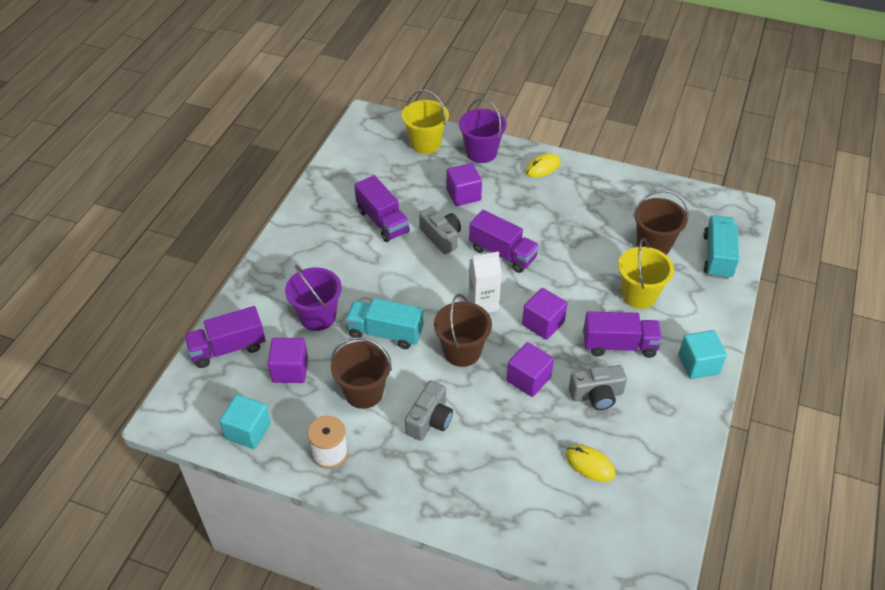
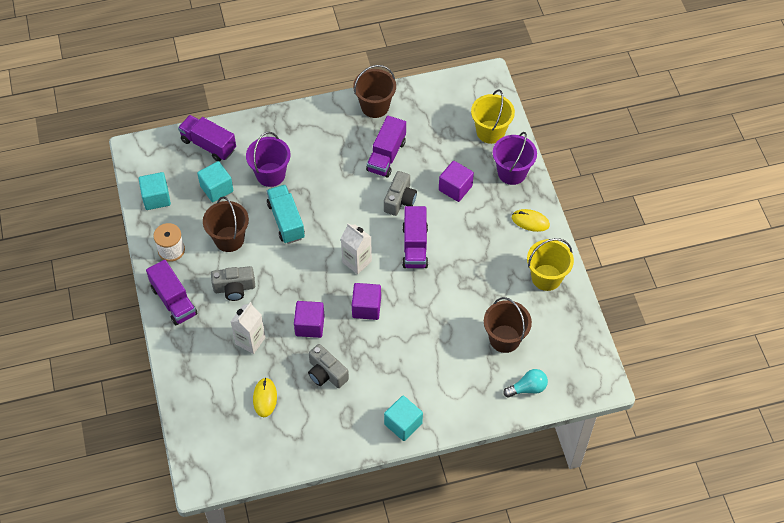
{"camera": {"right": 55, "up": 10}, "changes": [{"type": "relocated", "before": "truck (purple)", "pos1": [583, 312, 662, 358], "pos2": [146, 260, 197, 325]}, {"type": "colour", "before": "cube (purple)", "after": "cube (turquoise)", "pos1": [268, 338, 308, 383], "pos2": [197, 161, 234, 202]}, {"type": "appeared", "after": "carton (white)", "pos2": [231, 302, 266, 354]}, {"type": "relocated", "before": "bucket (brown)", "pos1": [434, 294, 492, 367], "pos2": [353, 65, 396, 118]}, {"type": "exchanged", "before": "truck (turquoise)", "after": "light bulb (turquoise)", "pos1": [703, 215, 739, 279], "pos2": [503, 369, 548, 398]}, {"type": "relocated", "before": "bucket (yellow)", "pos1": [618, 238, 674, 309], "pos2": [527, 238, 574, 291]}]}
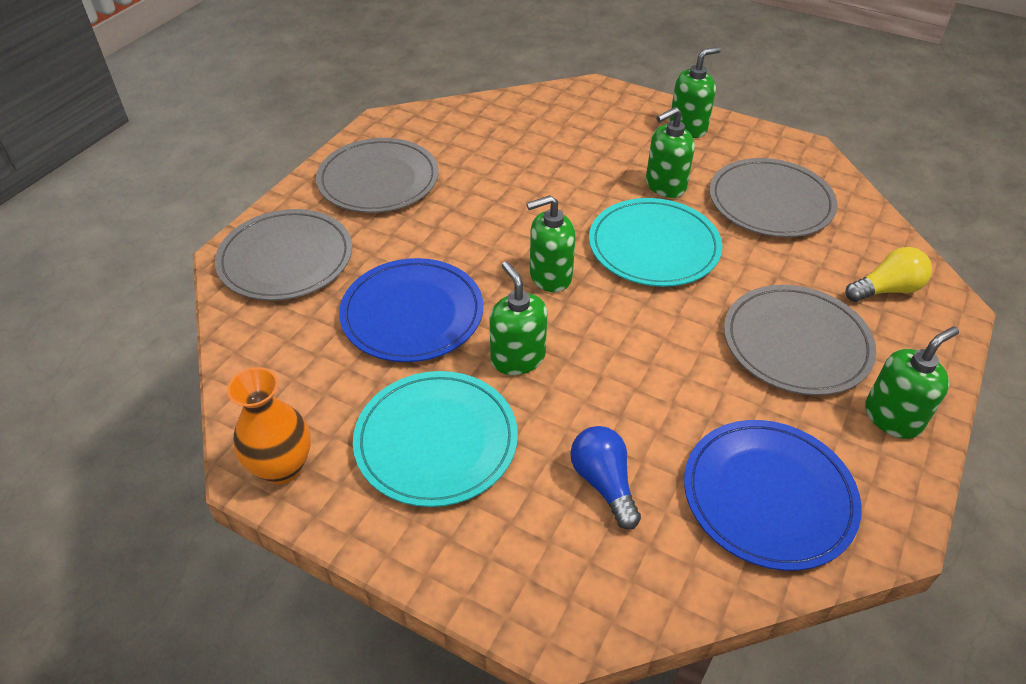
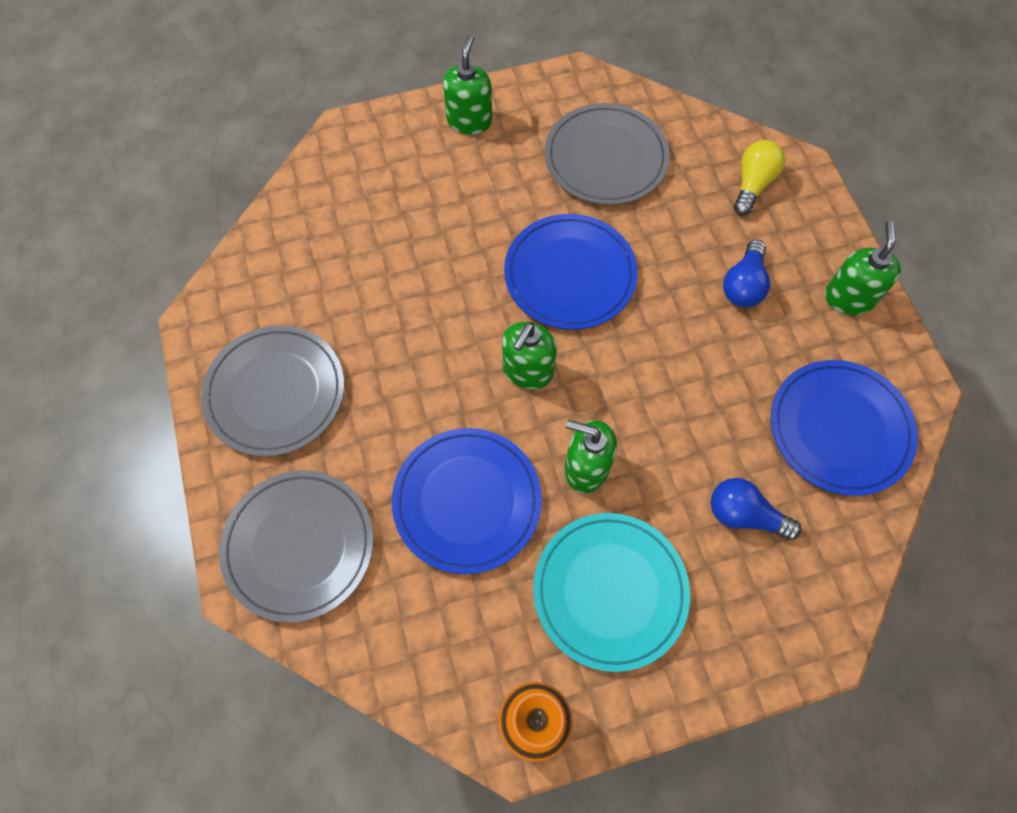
{"camera": {"right": -45, "up": 20}, "changes": [{"type": "colour", "before": "plate (turquoise)", "after": "plate (blue)", "pos1": [589, 198, 723, 287], "pos2": [504, 214, 638, 330]}, {"type": "exchanged", "before": "plate (grey)", "after": "light bulb (blue)", "pos1": [724, 285, 876, 395], "pos2": [723, 239, 770, 307]}, {"type": "missing", "before": "soap dispenser (green)", "pos1": [646, 107, 695, 198]}]}
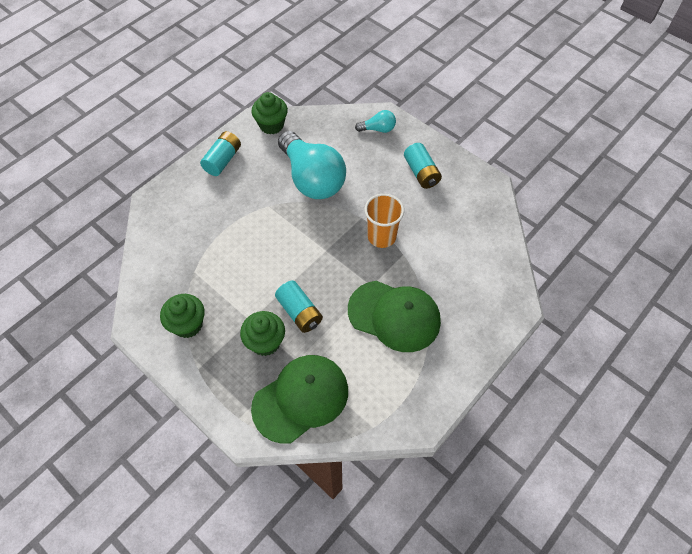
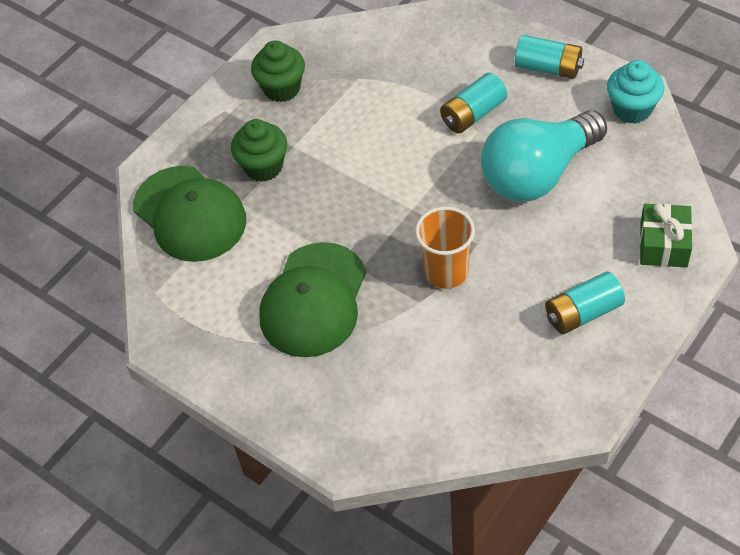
{"camera": {"right": 90, "up": -5}, "changes": [{"type": "relocated", "before": "battery (turquoise)", "pos1": [275, 281, 323, 333], "pos2": [440, 73, 507, 134]}, {"type": "colour", "before": "cupcake (green)", "after": "cupcake (turquoise)", "pos1": [251, 92, 288, 134], "pos2": [607, 60, 664, 124]}, {"type": "exchanged", "before": "light bulb (turquoise)", "after": "gift (green)", "pos1": [355, 110, 396, 133], "pos2": [640, 203, 692, 267]}]}
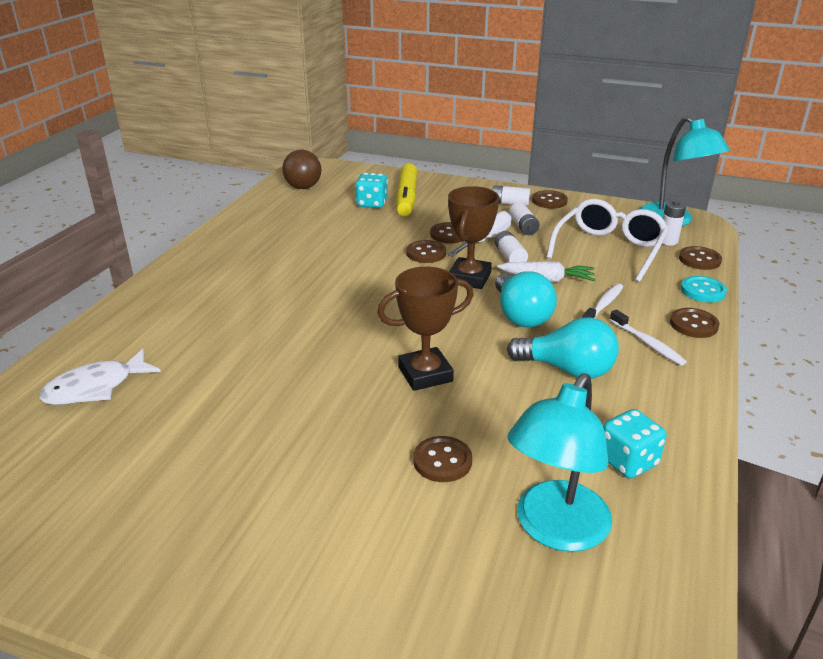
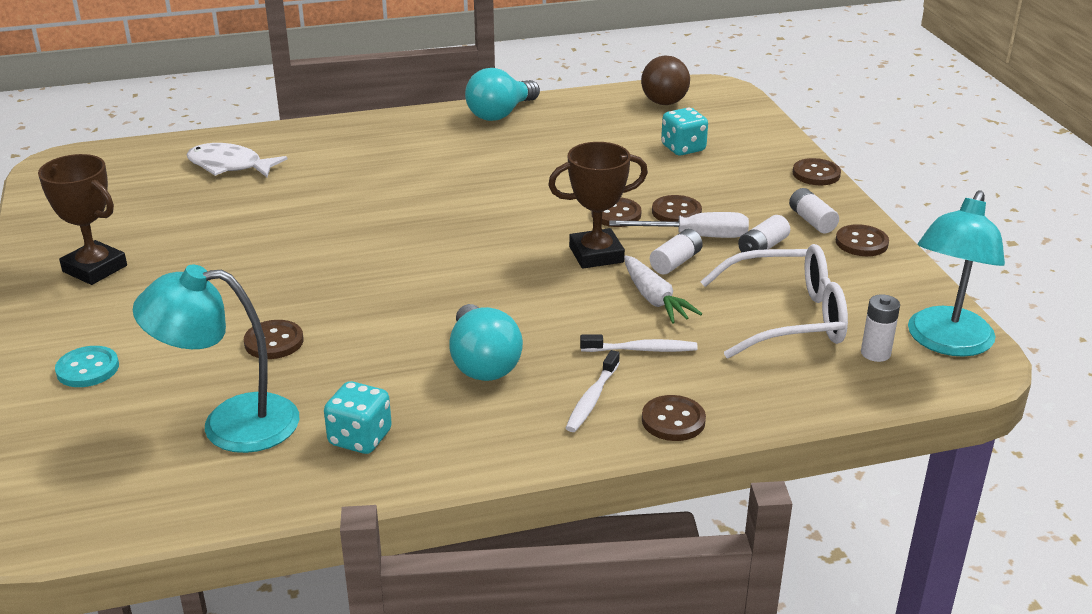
{"camera": {"right": 55, "up": 0}, "changes": [{"type": "relocated", "before": "trophy (brown)", "pos1": [377, 267, 473, 391], "pos2": [38, 154, 127, 285]}, {"type": "relocated", "before": "button (turquoise)", "pos1": [681, 276, 727, 302], "pos2": [55, 346, 119, 387]}, {"type": "relocated", "before": "light bulb (turquoise)", "pos1": [495, 272, 557, 327], "pos2": [465, 68, 540, 121]}, {"type": "relocated", "before": "button (brown)", "pos1": [679, 246, 722, 270], "pos2": [793, 158, 841, 185]}, {"type": "missing", "before": "marker (yellow)", "pos1": [396, 163, 417, 216]}]}
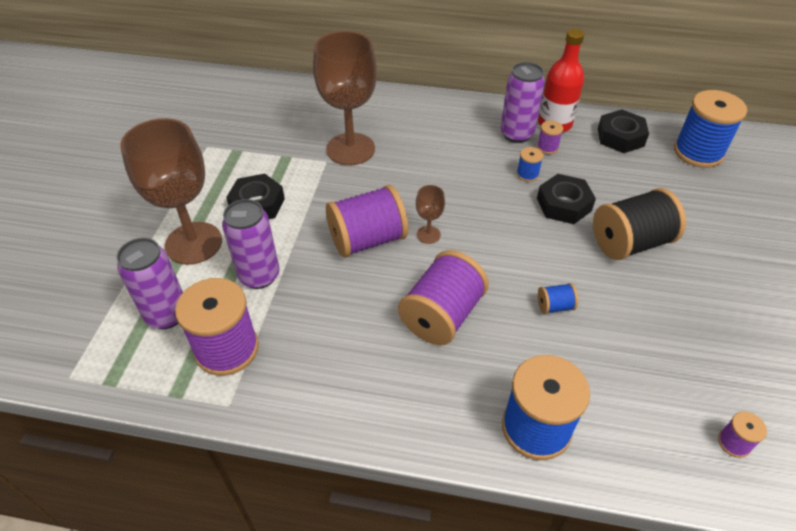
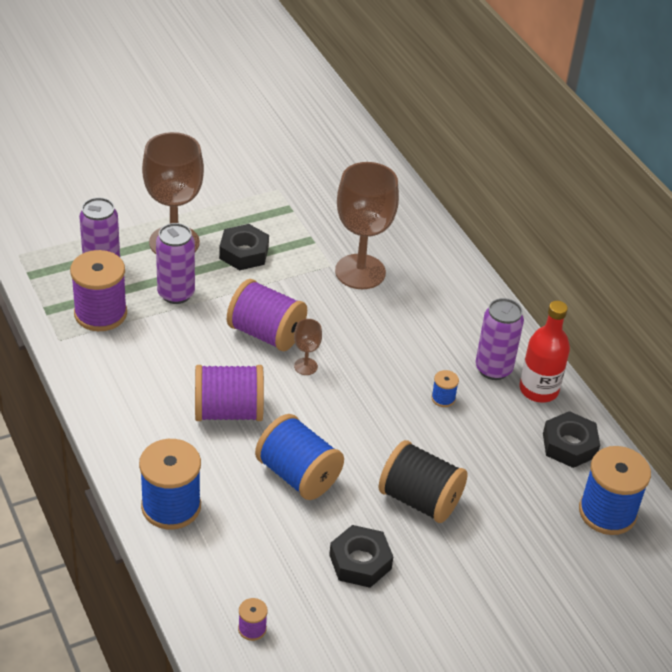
{"camera": {"right": 50, "up": -5}, "changes": [{"type": "size", "before": "spool (blue)", "pos1": [538, 283, 578, 314], "pos2": [255, 414, 344, 500], "scale": 2.24}, {"type": "relocated", "before": "nut (black)", "pos1": [537, 174, 596, 224], "pos2": [329, 525, 393, 588]}, {"type": "missing", "before": "spool (purple)", "pos1": [537, 121, 563, 154]}]}
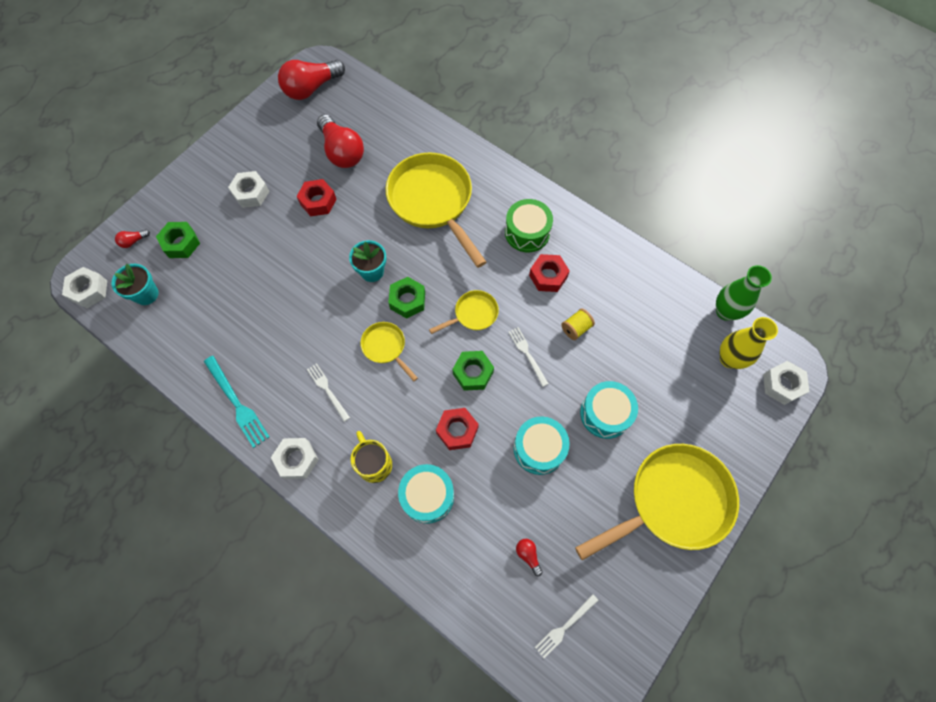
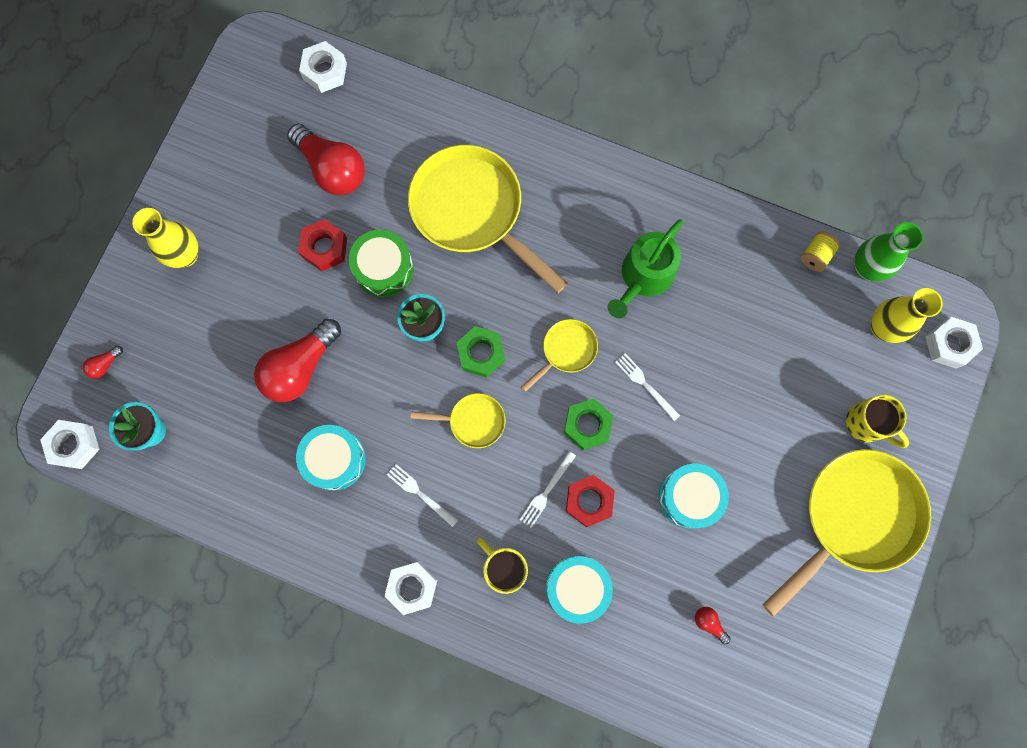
{"camera": {"right": -15, "up": 10}, "changes": [{"type": "appeared", "after": "vase (yellow)", "pos2": [132, 208, 198, 268]}, {"type": "relocated", "before": "light bulb (red)", "pos1": [278, 60, 345, 100], "pos2": [254, 319, 341, 402]}, {"type": "relocated", "before": "drum (turquoise)", "pos1": [580, 381, 638, 439], "pos2": [296, 425, 366, 490]}, {"type": "relocated", "before": "nut (white)", "pos1": [228, 171, 270, 208], "pos2": [299, 41, 347, 93]}, {"type": "relocated", "before": "drum (green)", "pos1": [505, 199, 553, 252], "pos2": [349, 230, 413, 297]}, {"type": "spun", "before": "pan (yellow)", "pos1": [360, 322, 418, 382], "pos2": [411, 393, 505, 448], "turn": 150}, {"type": "relocated", "before": "fork (white)", "pos1": [535, 594, 599, 658], "pos2": [520, 451, 576, 528]}, {"type": "exchanged", "before": "nut (red)", "after": "watering can (green)", "pos1": [529, 254, 570, 292], "pos2": [608, 219, 683, 318]}, {"type": "relocated", "before": "spool (yellow)", "pos1": [561, 308, 595, 340], "pos2": [801, 231, 841, 272]}, {"type": "appeared", "after": "mug (yellow)", "pos2": [846, 395, 909, 448]}, {"type": "missing", "before": "nut (green)", "pos1": [156, 222, 200, 258]}, {"type": "missing", "before": "fork (turquoise)", "pos1": [204, 356, 270, 448]}]}
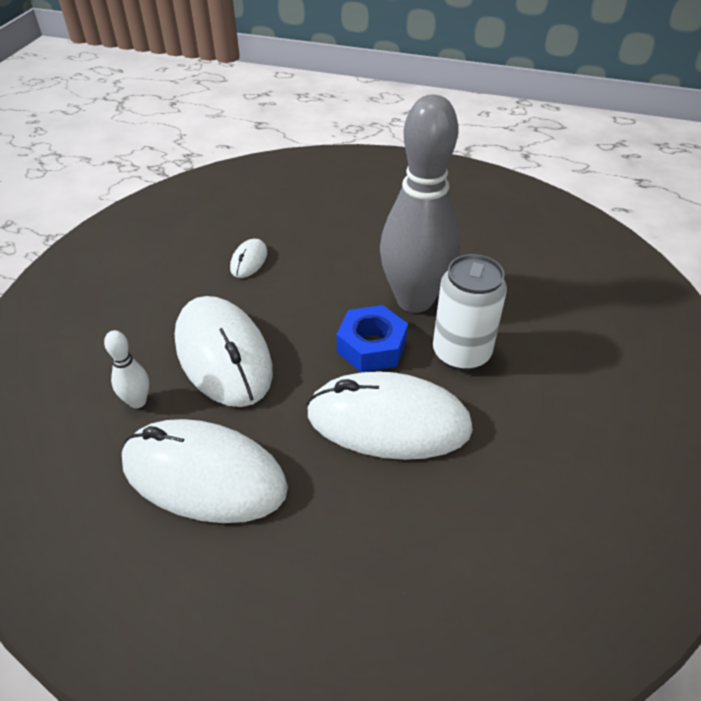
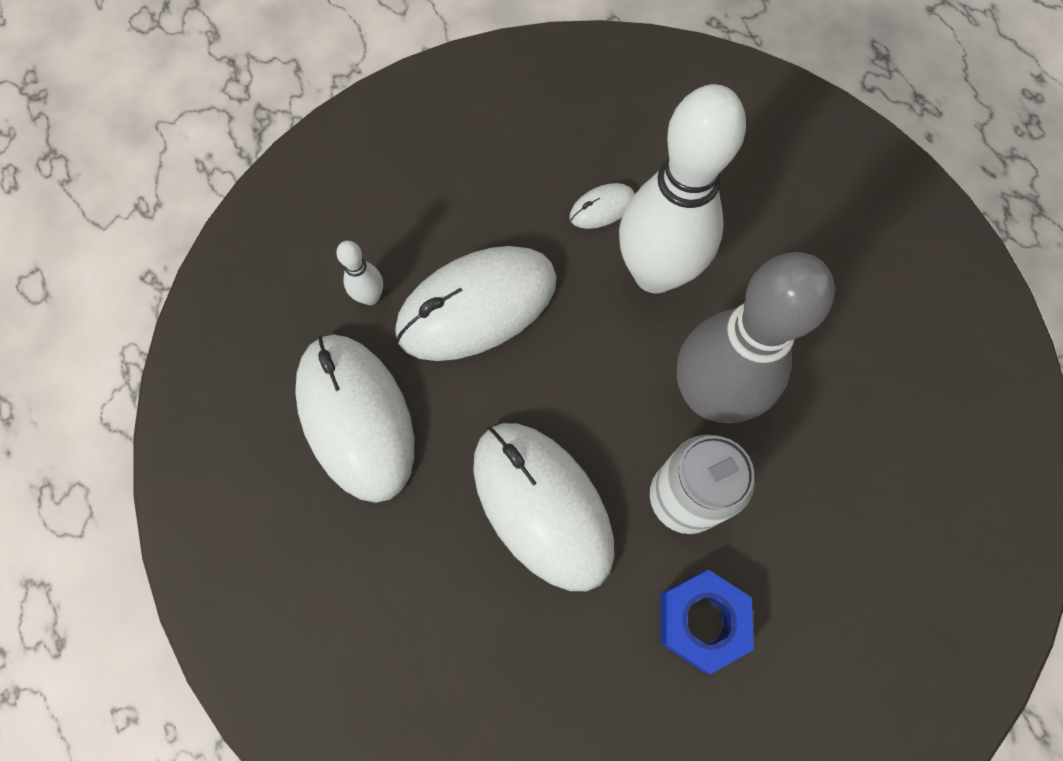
{"camera": {"right": 45, "up": 25}, "changes": [{"type": "spun", "before": "mouse (white)", "pos1": [175, 296, 273, 407], "pos2": [395, 246, 557, 361], "turn": 45}, {"type": "appeared", "after": "bowling pin (white)", "pos2": [619, 84, 746, 293]}, {"type": "relocated", "before": "nut (blue)", "pos1": [336, 305, 408, 372], "pos2": [660, 570, 754, 674]}]}
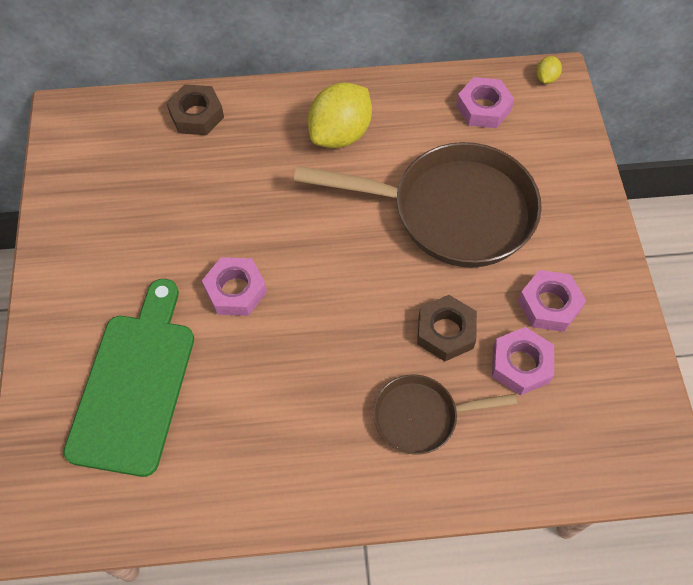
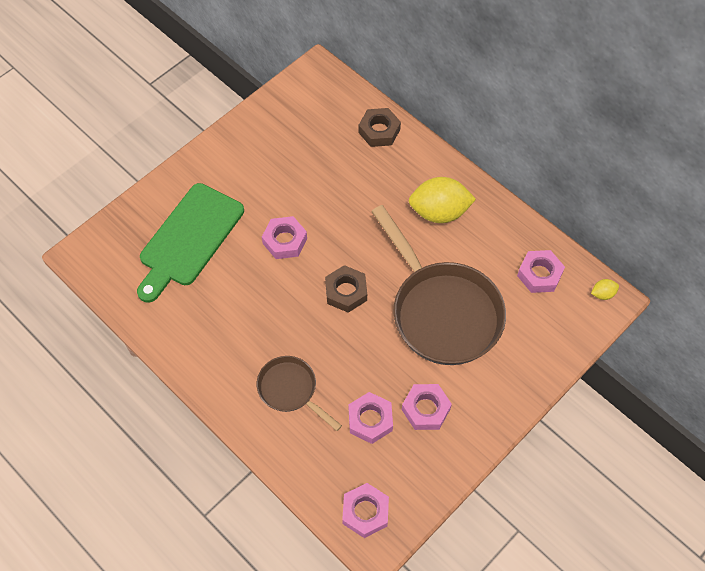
{"camera": {"right": 50, "up": 0}, "changes": [{"type": "spun", "before": "cutting board (green)", "pos1": [63, 279, 194, 477], "pos2": [137, 183, 244, 303], "turn": 150}, {"type": "relocated", "before": "nut (brown)", "pos1": [417, 295, 477, 361], "pos2": [325, 265, 367, 313]}, {"type": "appeared", "after": "nut (pink)", "pos2": [342, 483, 389, 538]}]}
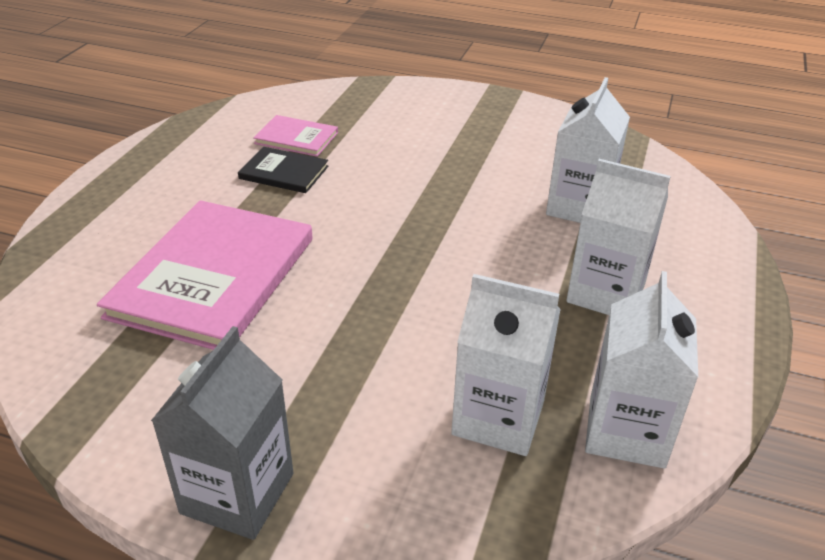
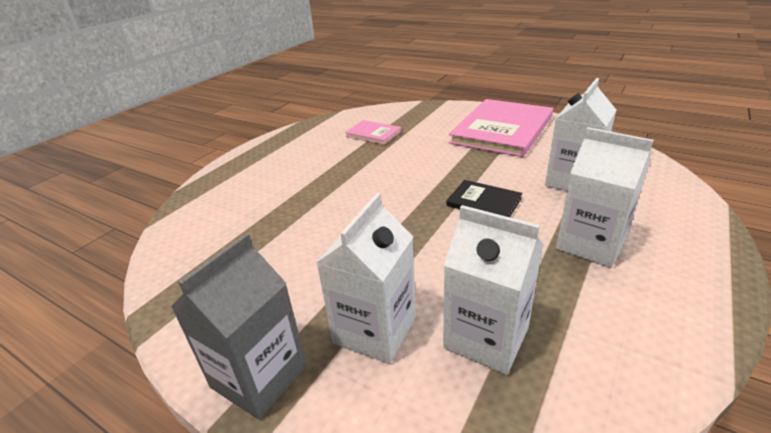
{"camera": {"right": 15, "up": -5}, "changes": [{"type": "relocated", "before": "carton (white)", "pos1": [585, 271, 698, 469], "pos2": [316, 193, 416, 364]}, {"type": "relocated", "before": "book (black)", "pos1": [238, 147, 328, 193], "pos2": [446, 180, 522, 217]}, {"type": "relocated", "before": "book (pink)", "pos1": [97, 200, 313, 350], "pos2": [448, 99, 553, 157]}]}
